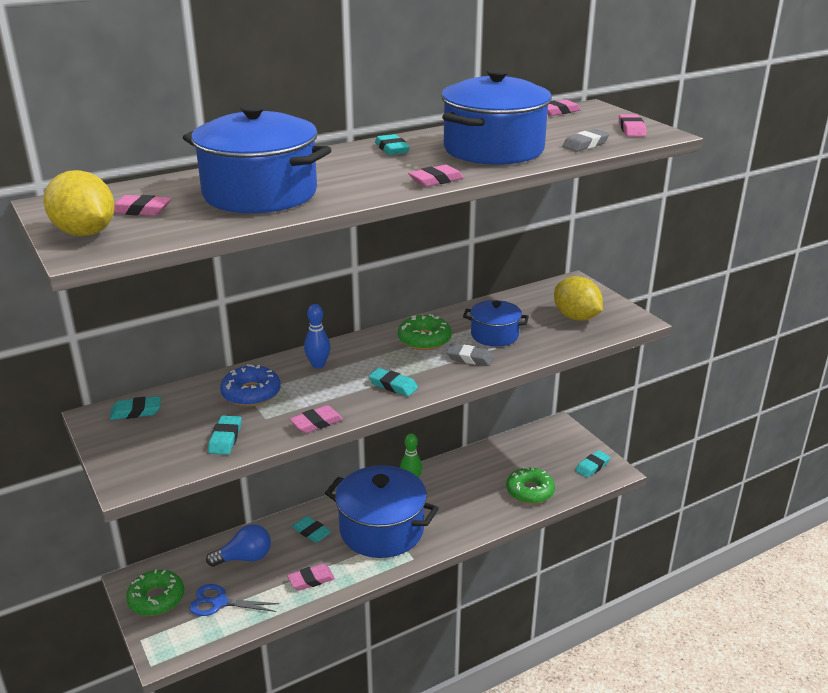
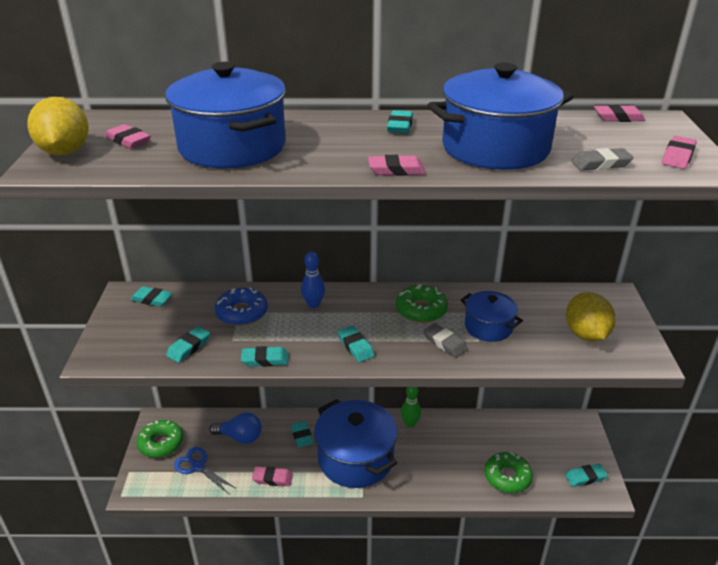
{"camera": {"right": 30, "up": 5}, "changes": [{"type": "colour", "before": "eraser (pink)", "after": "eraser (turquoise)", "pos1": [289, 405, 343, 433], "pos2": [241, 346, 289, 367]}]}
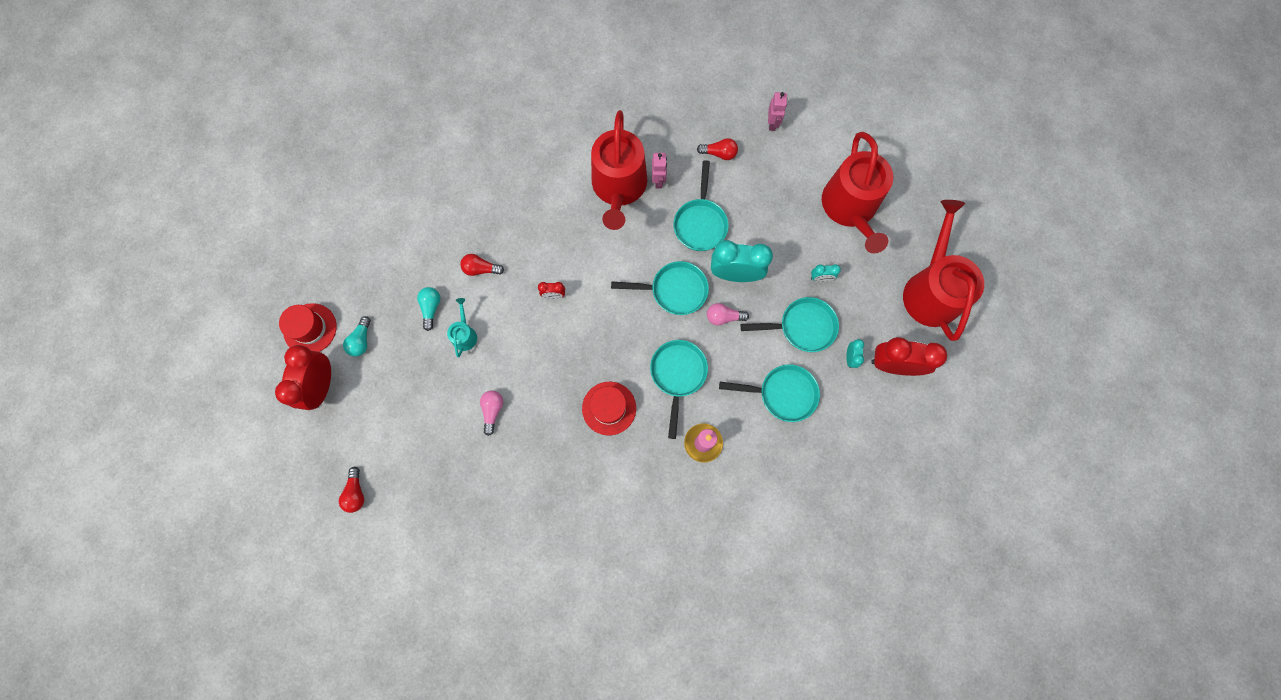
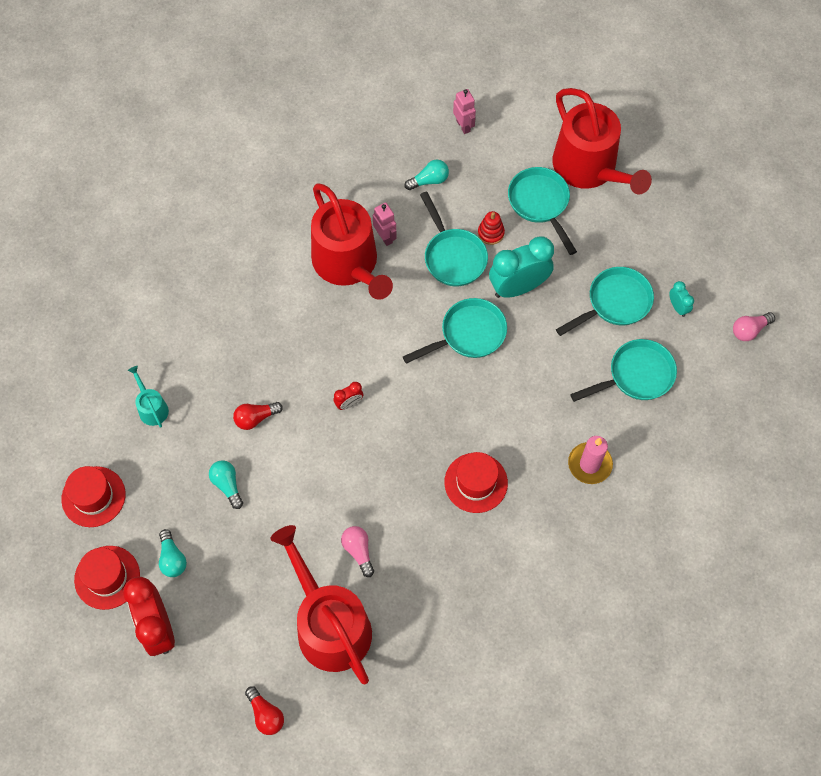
{"camera": {"right": -30, "up": -10}, "changes": [{"type": "appeared", "after": "hat (red)", "pos2": [61, 466, 125, 527]}, {"type": "relocated", "before": "watering can (turquoise)", "pos1": [447, 298, 477, 357], "pos2": [128, 366, 169, 428]}, {"type": "relocated", "before": "watering can (red)", "pos1": [903, 200, 984, 341], "pos2": [270, 525, 372, 684]}, {"type": "colour", "before": "light bulb (red)", "after": "light bulb (turquoise)", "pos1": [697, 138, 738, 160], "pos2": [405, 160, 449, 190]}, {"type": "appeared", "after": "stacking toy (red)", "pos2": [478, 211, 505, 245]}, {"type": "relocated", "before": "pan (turquoise)", "pos1": [650, 340, 708, 439], "pos2": [508, 167, 577, 255]}, {"type": "relocated", "before": "light bulb (pink)", "pos1": [707, 303, 749, 326], "pos2": [733, 312, 775, 341]}, {"type": "missing", "before": "clock (turquoise)", "pos1": [811, 264, 841, 282]}, {"type": "missing", "before": "clock (red)", "pos1": [871, 337, 947, 376]}]}
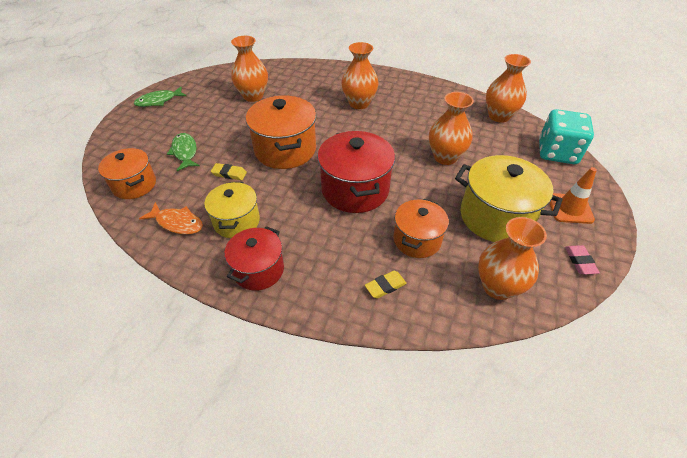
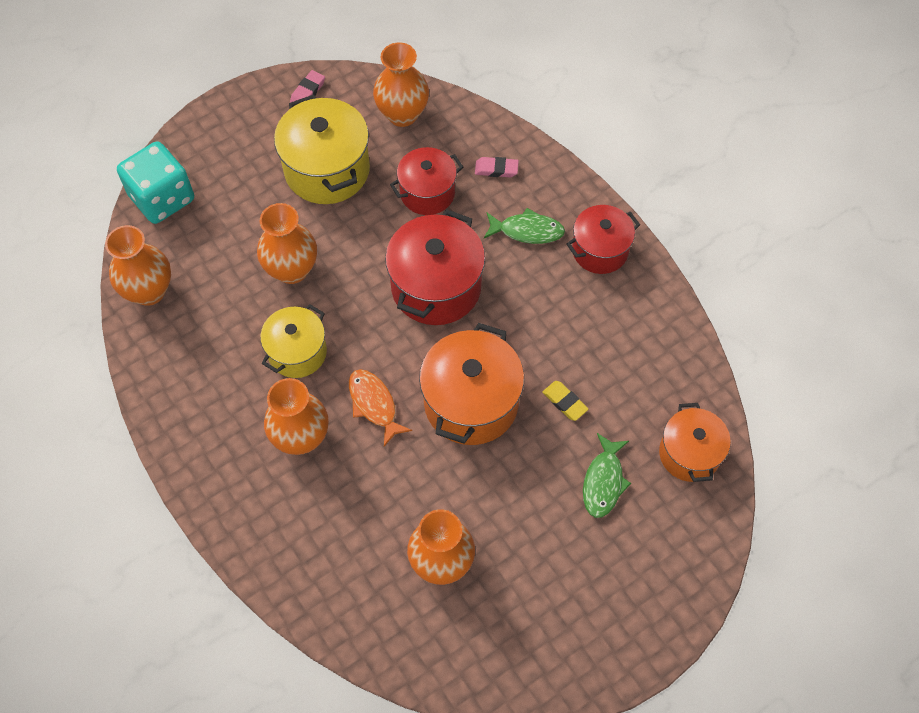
{"camera": {"right": -145, "up": 15}, "changes": [{"type": "relocated", "before": "pot (yellow)", "pos1": [204, 182, 260, 238], "pos2": [260, 304, 327, 378]}, {"type": "relocated", "before": "fish (orange)", "pos1": [139, 202, 203, 235], "pos2": [349, 369, 412, 446]}, {"type": "colour", "before": "pot (orange)", "after": "pot (red)", "pos1": [393, 199, 449, 258], "pos2": [390, 147, 463, 215]}, {"type": "colour", "before": "eraser (yellow)", "after": "eraser (pink)", "pos1": [365, 271, 407, 298], "pos2": [475, 157, 519, 177]}, {"type": "relocated", "before": "fish (green)", "pos1": [134, 87, 186, 107], "pos2": [484, 208, 565, 244]}, {"type": "missing", "before": "traffic cone (orange)", "pos1": [550, 167, 597, 224]}]}
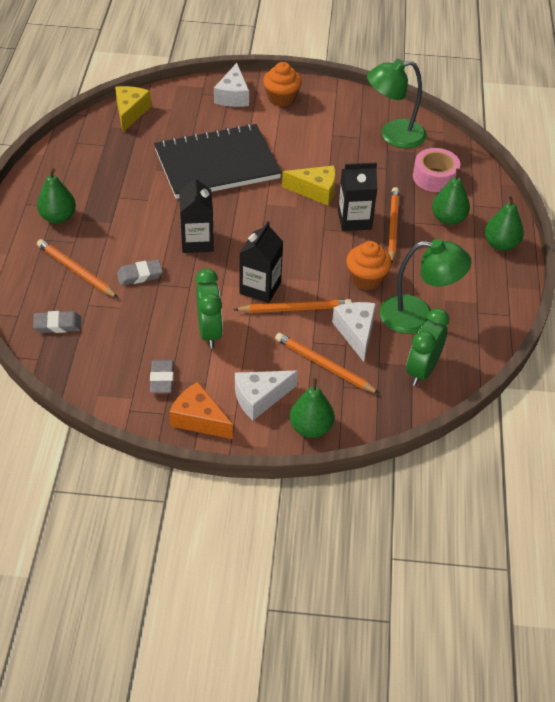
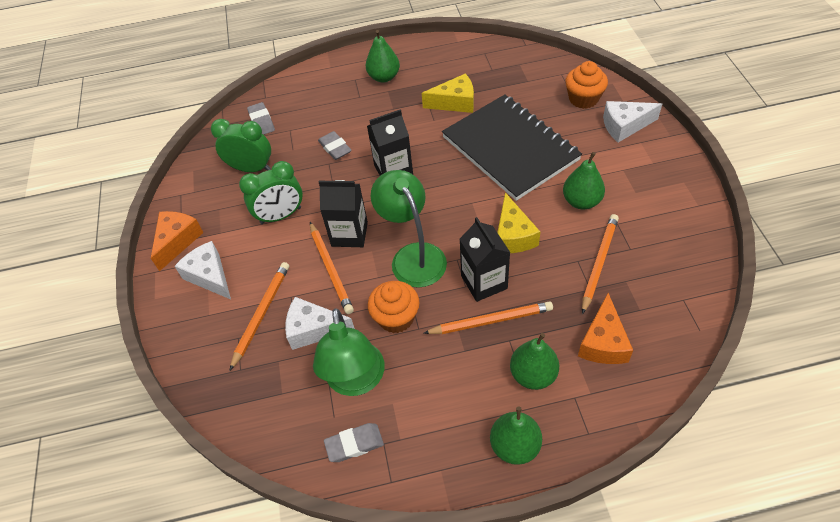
{"camera": {"right": 80, "up": 5}, "changes": [{"type": "relocated", "before": "clock (green)", "pos1": [406, 308, 449, 386], "pos2": [211, 119, 271, 172]}, {"type": "spun", "before": "cheese (white)", "pos1": [332, 302, 376, 362], "pos2": [285, 297, 355, 350], "turn": -150}, {"type": "relocated", "before": "eraser (grey)", "pos1": [150, 360, 174, 393], "pos2": [324, 423, 384, 462]}, {"type": "relocated", "before": "lamp (green)", "pos1": [367, 59, 427, 148], "pos2": [371, 170, 447, 288]}, {"type": "relocated", "before": "cheese (yellow)", "pos1": [115, 86, 151, 132], "pos2": [422, 73, 474, 113]}, {"type": "relocated", "before": "pear (green)", "pos1": [290, 378, 335, 438], "pos2": [563, 152, 605, 209]}, {"type": "relocated", "before": "cupcake (orange)", "pos1": [263, 62, 302, 107], "pos2": [565, 61, 608, 109]}, {"type": "exchanged", "before": "tape (pink)", "after": "cheese (orange)", "pos1": [413, 148, 460, 192], "pos2": [578, 293, 633, 364]}, {"type": "relocated", "before": "pencil (orange)", "pos1": [37, 239, 118, 298], "pos2": [582, 214, 619, 314]}]}
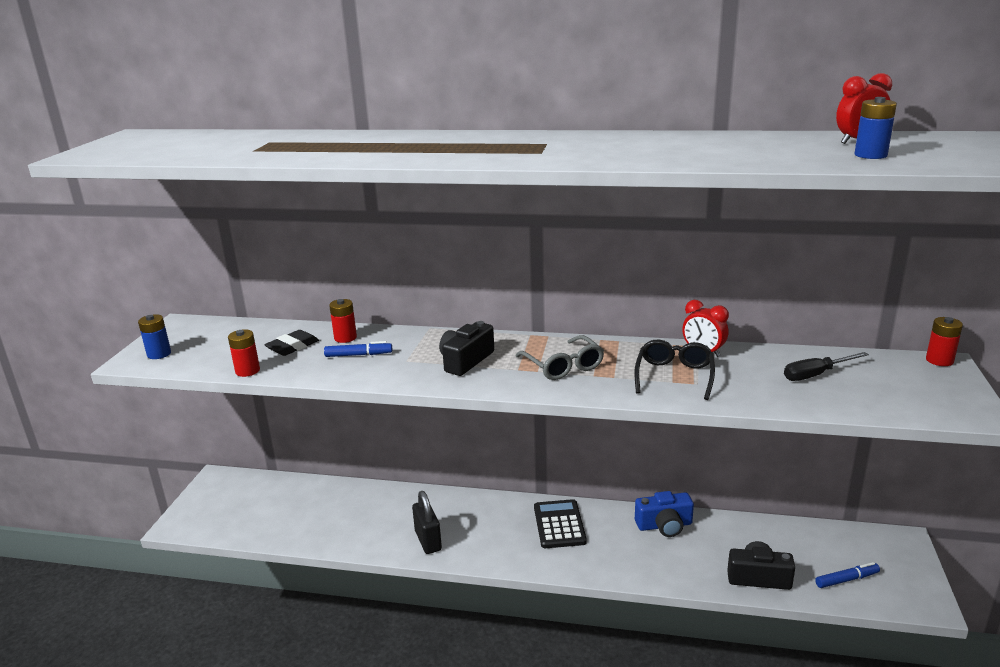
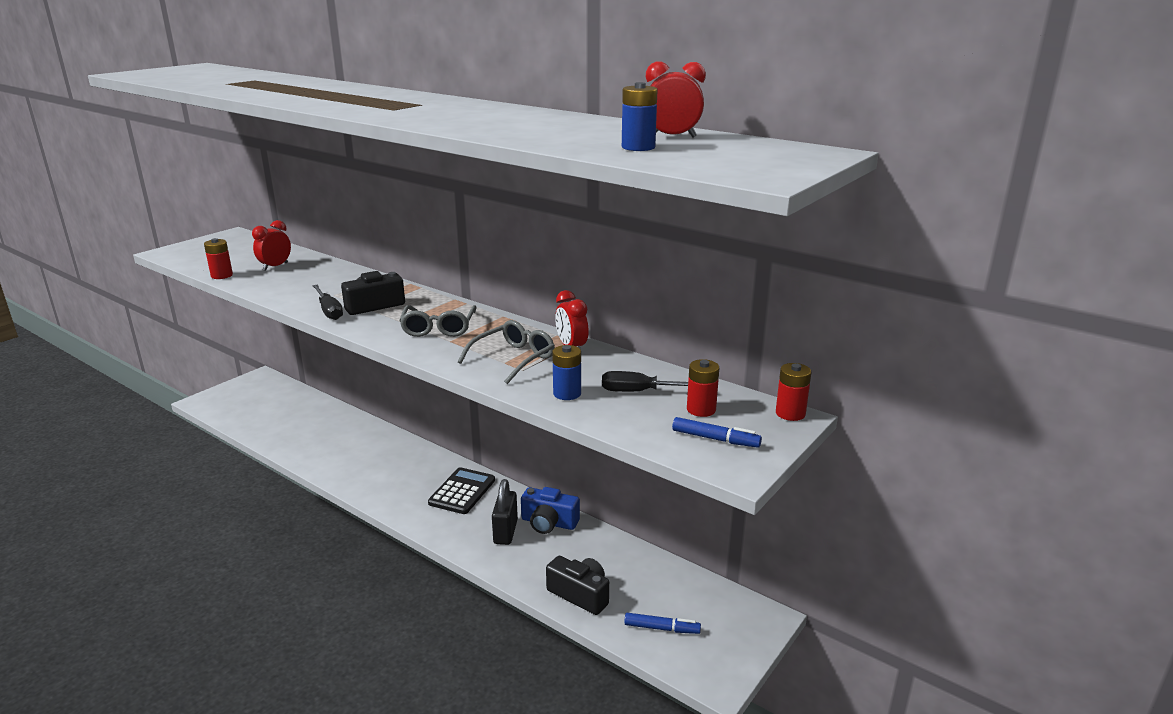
{"camera": {"right": 25, "up": 0}, "changes": [{"type": "exchanged", "before": "eraser (black)", "after": "clock (red)", "pos1": [265, 330, 319, 356], "pos2": [252, 220, 291, 271]}, {"type": "appeared", "after": "screwdriver (black)", "pos2": [312, 285, 343, 320]}, {"type": "colour", "before": "glasses (black)", "after": "glasses (grey)", "pos1": [634, 340, 715, 400], "pos2": [458, 320, 555, 384]}, {"type": "relocated", "before": "padlock (black)", "pos1": [412, 491, 442, 554], "pos2": [492, 479, 518, 545]}, {"type": "relocated", "before": "battery (blue)", "pos1": [138, 314, 171, 359], "pos2": [552, 345, 581, 400]}, {"type": "relocated", "before": "marker (blue)", "pos1": [324, 341, 392, 357], "pos2": [672, 417, 762, 448]}, {"type": "relocated", "before": "battery (red)", "pos1": [329, 299, 357, 343], "pos2": [687, 359, 719, 417]}]}
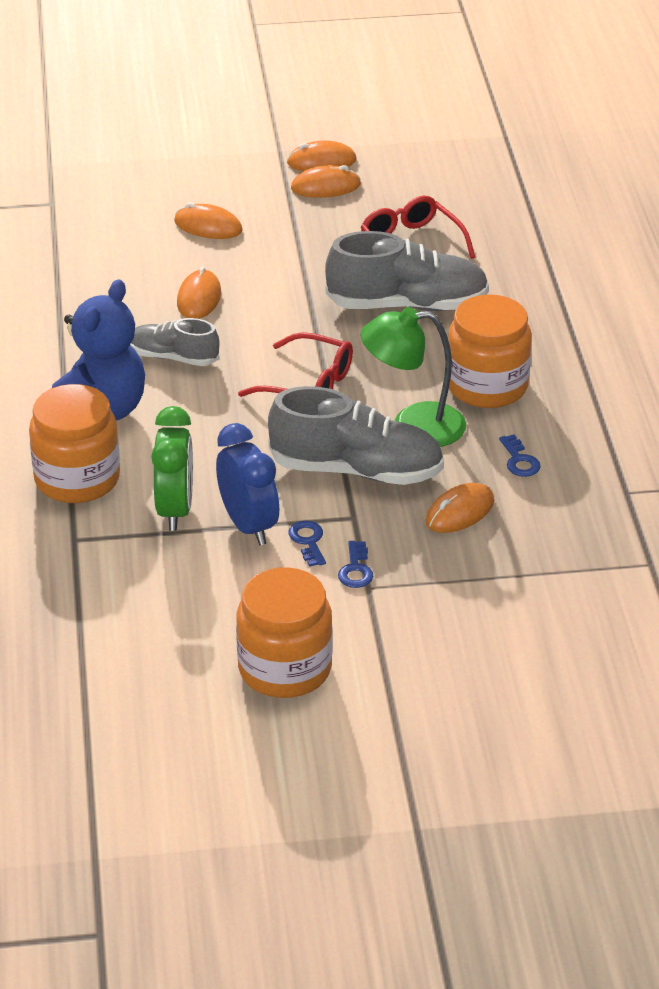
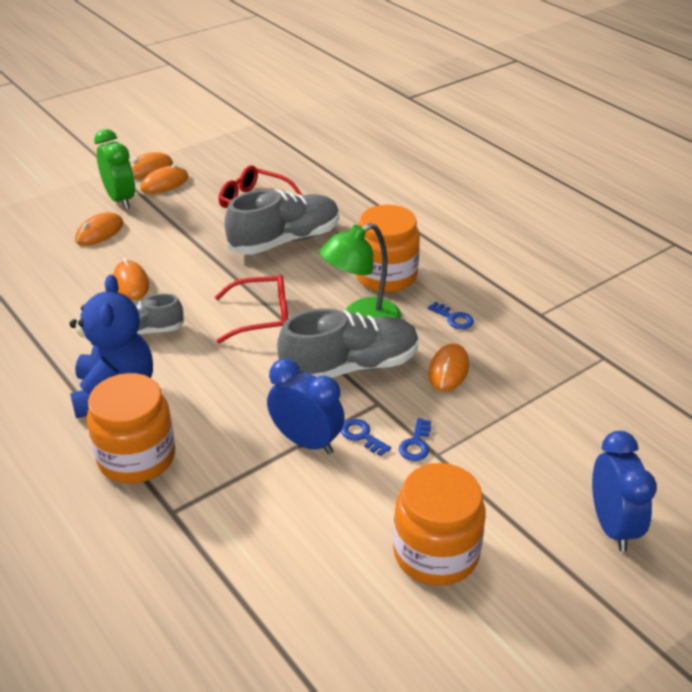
{"camera": {"right": -30, "up": 0}, "changes": [{"type": "spun", "before": "mouse (orange)", "pos1": [174, 203, 243, 239], "pos2": [75, 212, 123, 246], "turn": -45}, {"type": "relocated", "before": "clock (green)", "pos1": [151, 406, 193, 531], "pos2": [94, 129, 135, 209]}, {"type": "spun", "before": "key (blue)", "pos1": [338, 541, 374, 588], "pos2": [399, 418, 431, 461], "turn": 45}, {"type": "appeared", "after": "clock (blue)", "pos2": [592, 431, 657, 552]}]}
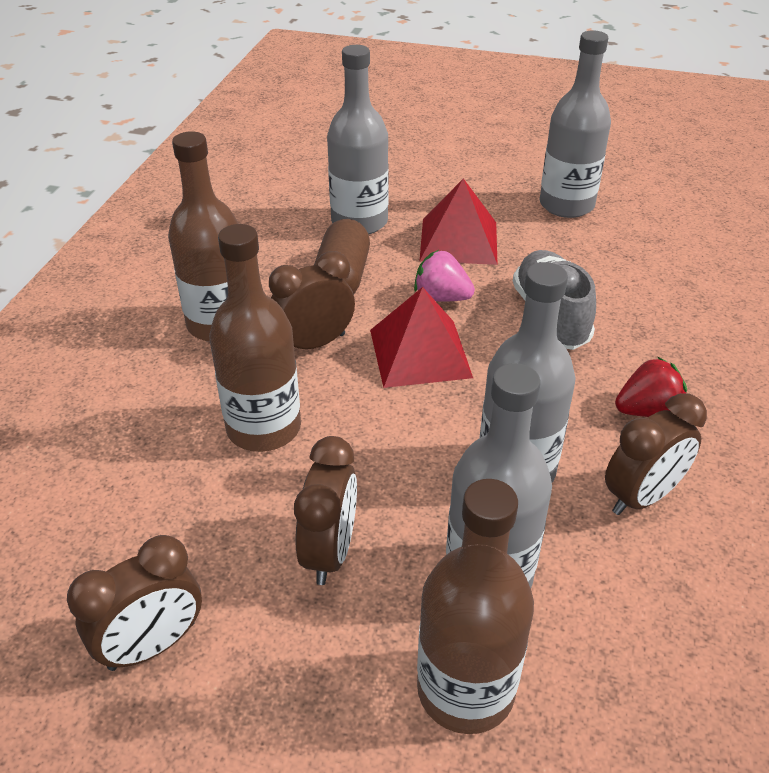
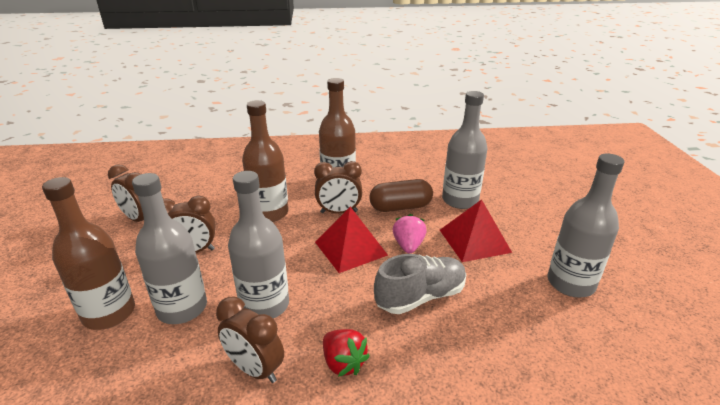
{"camera": {"right": 70, "up": -10}, "changes": [{"type": "spun", "before": "clock (brown)", "pos1": [269, 251, 355, 349], "pos2": [314, 161, 362, 213], "turn": 135}]}
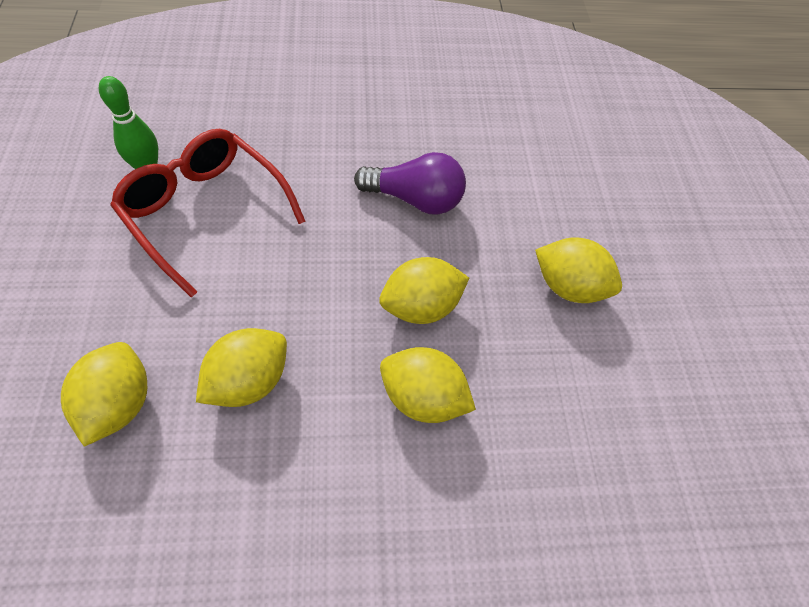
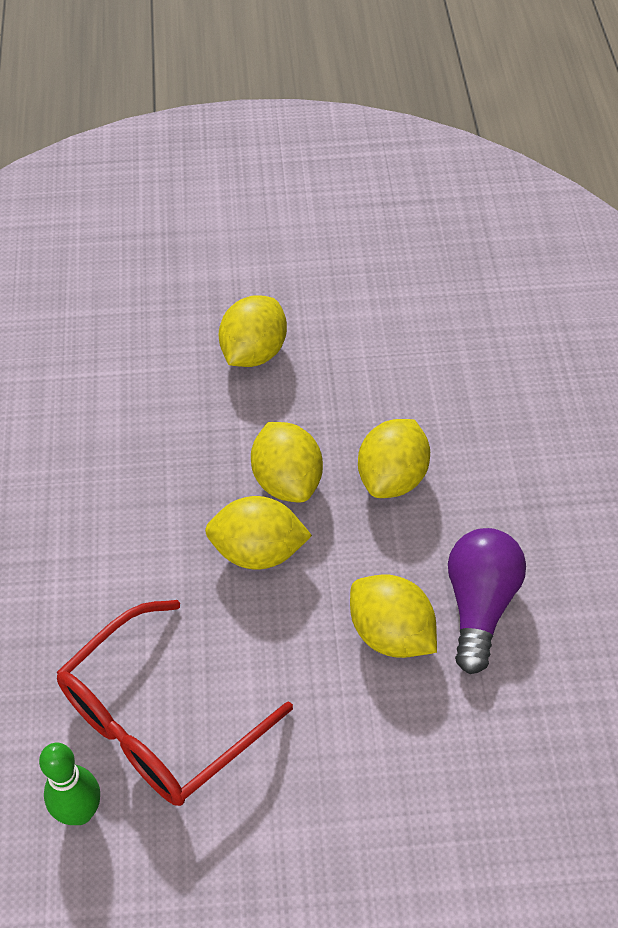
{"camera": {"right": -85, "up": -5}, "changes": [{"type": "relocated", "before": "lemon (yellow)", "pos1": [61, 342, 147, 447], "pos2": [205, 496, 312, 570]}, {"type": "relocated", "before": "light bulb (purple)", "pos1": [354, 152, 466, 215], "pos2": [448, 528, 526, 674]}]}
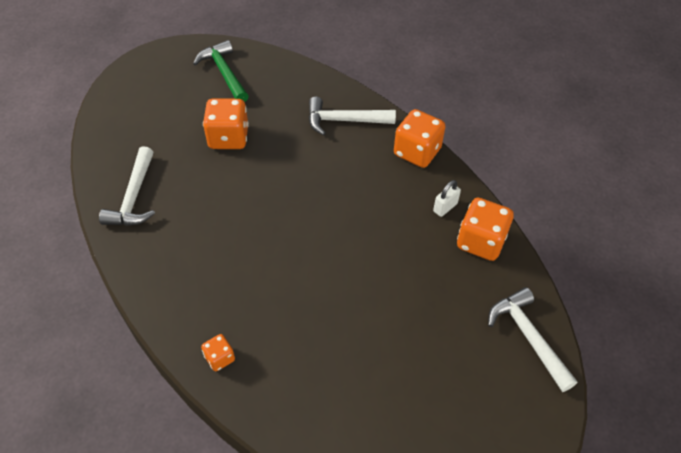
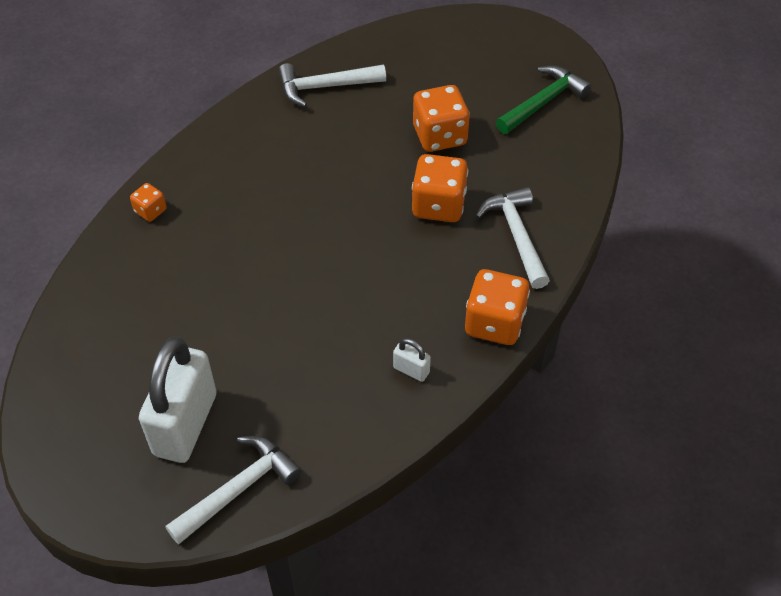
{"camera": {"right": 75, "up": 0}, "changes": [{"type": "appeared", "after": "padlock (white)", "pos2": [139, 337, 216, 463]}, {"type": "relocated", "before": "dice (orange)", "pos1": [457, 198, 514, 261], "pos2": [412, 154, 468, 222]}]}
